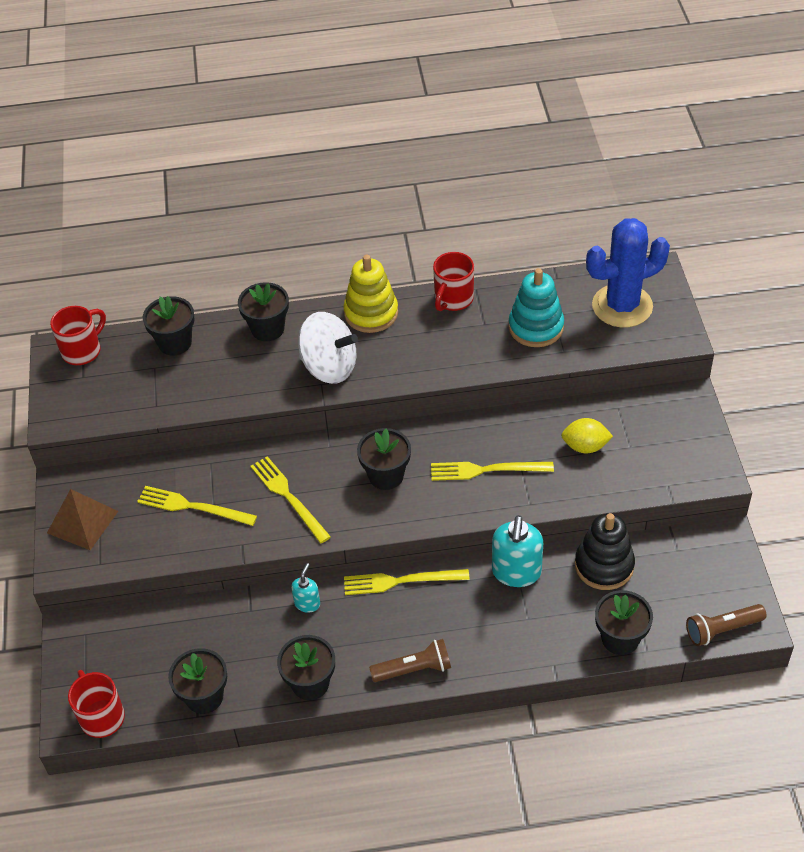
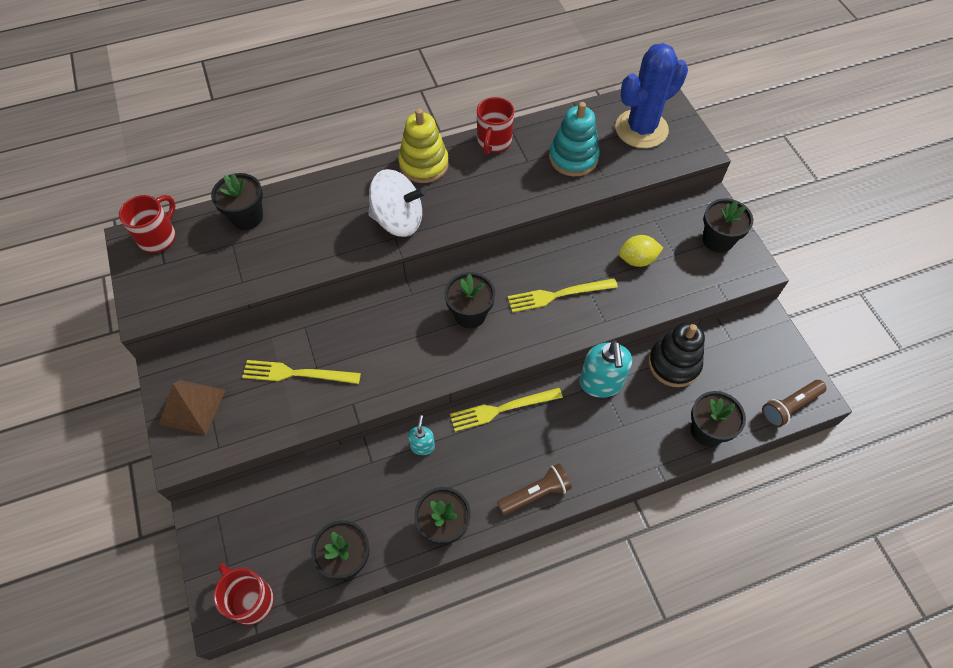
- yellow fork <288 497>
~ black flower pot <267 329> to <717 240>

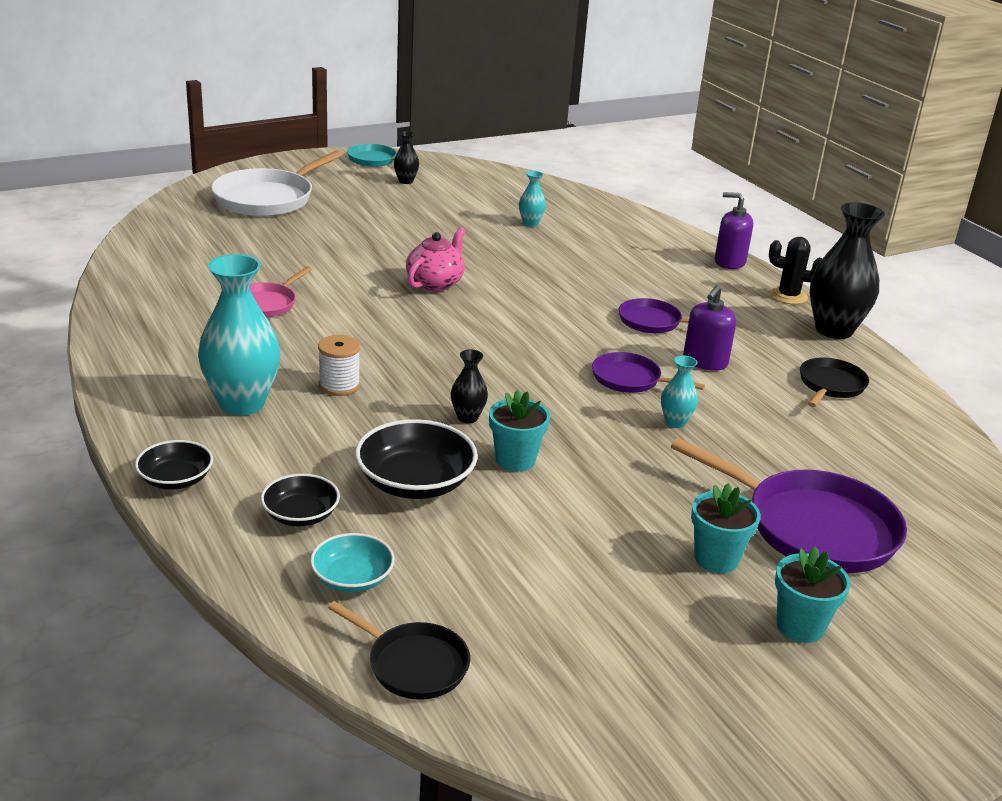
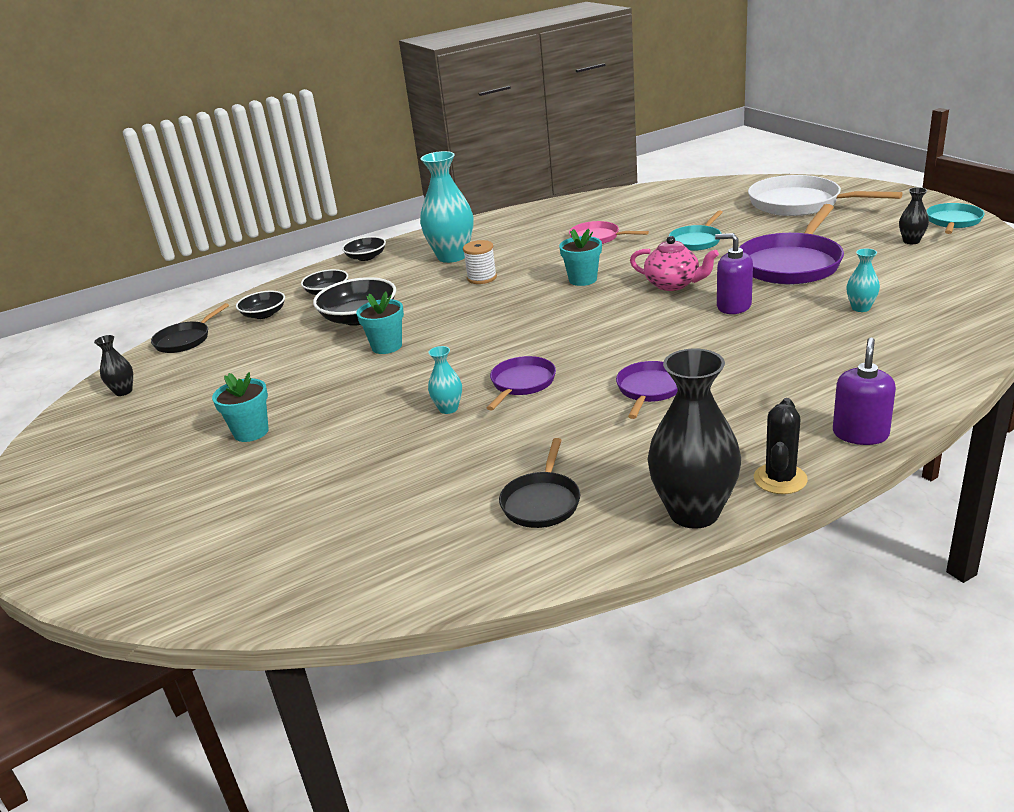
+ turquoise pan <696 241>
~ black vase <467 417> to <123 391>
~ purple pan <812 527> to <791 264>
~ purple soap dispenser <705 362> to <733 306>
~ turquoise flower pot <800 626> to <582 280>
~ turquoise bowl <352 578> to black bowl <264 314>
~ black pan <830 385> = <541 502> 75 degrees clockwise

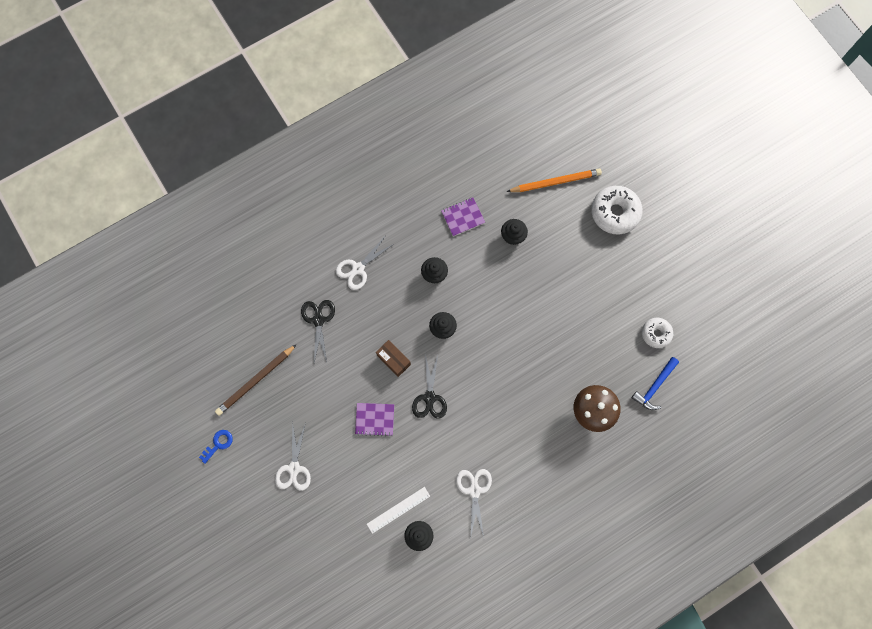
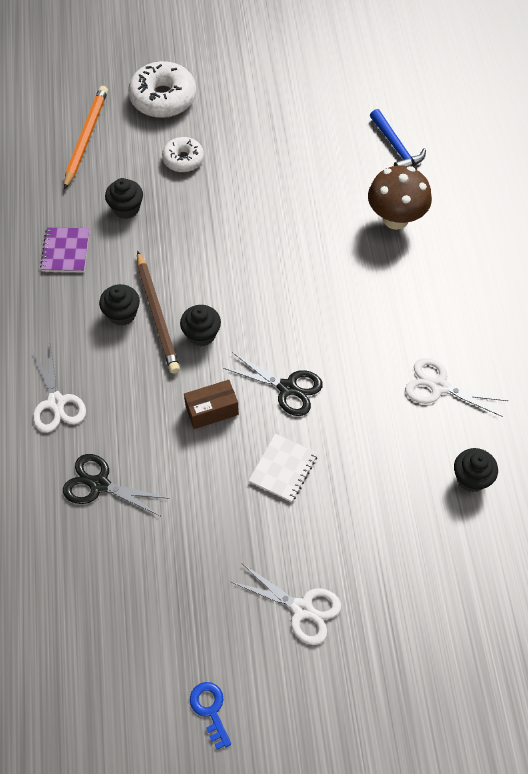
- white ruler <398 510>
~ brown pencil <256 380> to <157 314>
~ white donut <656 333> to <183 159>
~ purple notebook <375 419> to white notebook <283 469>

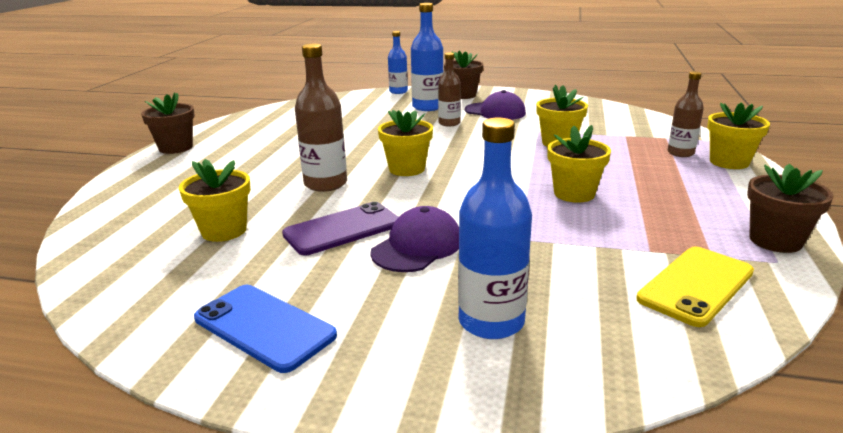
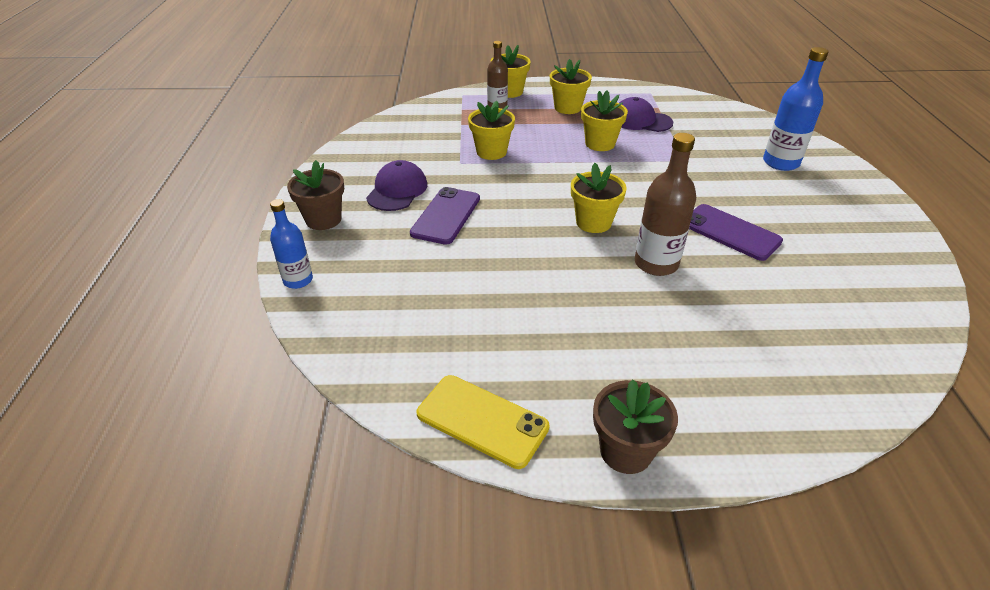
- blue phone <264 327>
- blue bottle <428 107>
- brown flower pot <775 241>
~ yellow flower pot <224 231> to <567 108>
~ purple cap <417 246> to <640 120>
~ yellow phone <695 285> to <482 420>
~ brown bottle <449 123> to purple phone <446 216>

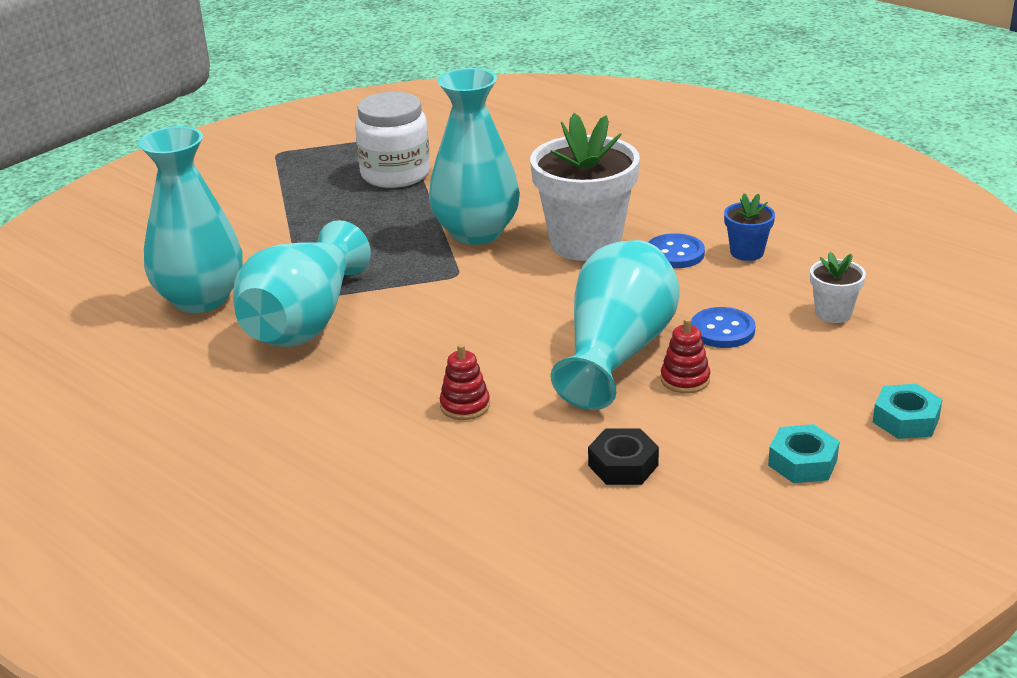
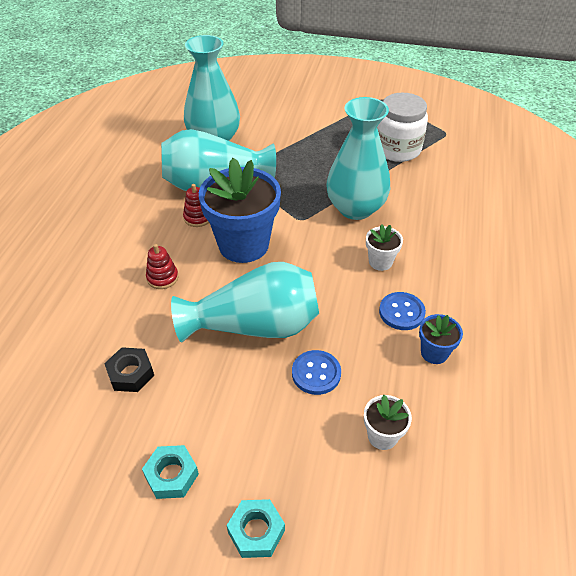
+ blue flower pot <243 245>
~ red stacking toy <685 379> to <198 217>
~ white flower pot <585 243> = <380 262> x0.46

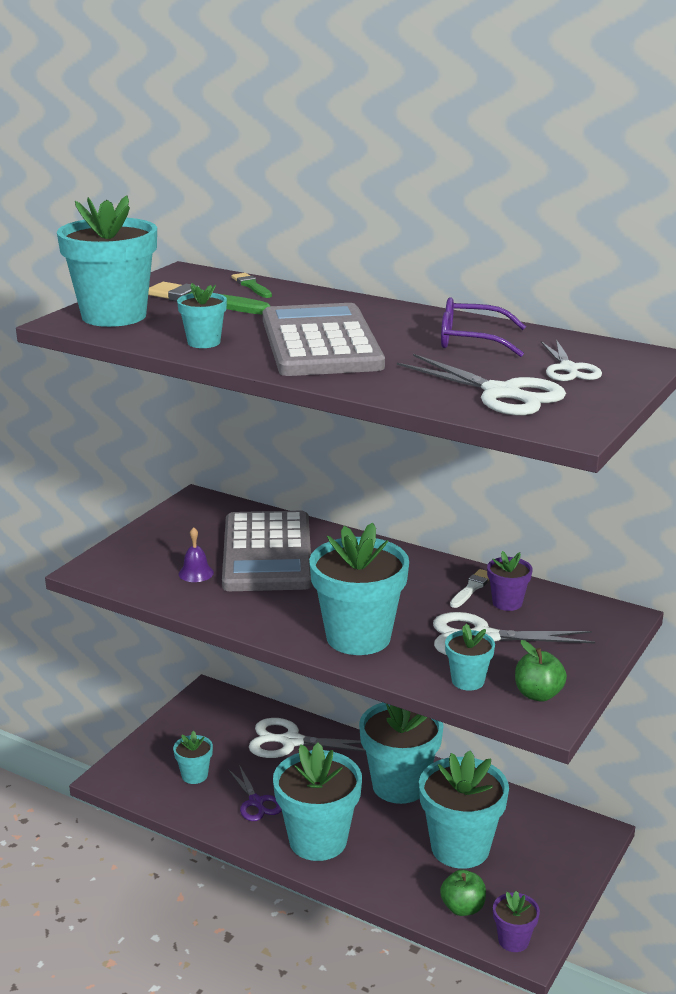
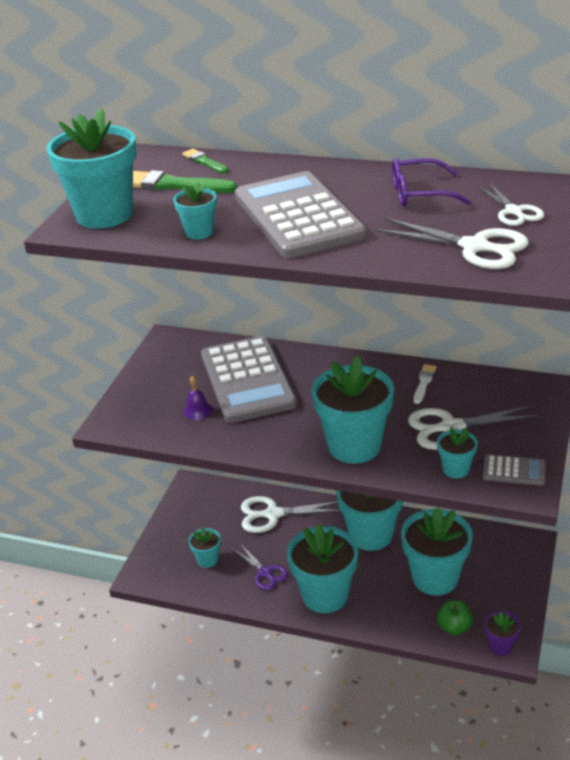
- purple flower pot <507 603>
~ green apple <538 694> to grey calculator <514 471>

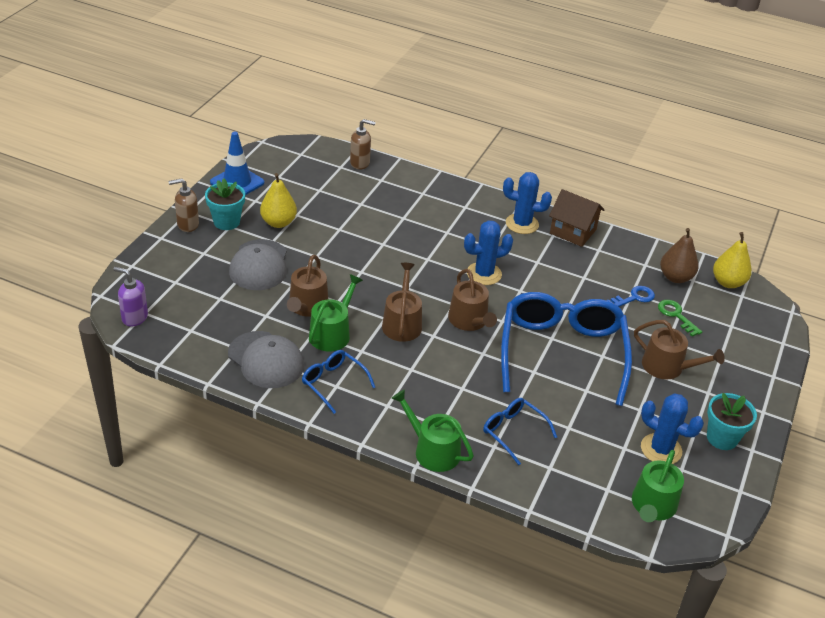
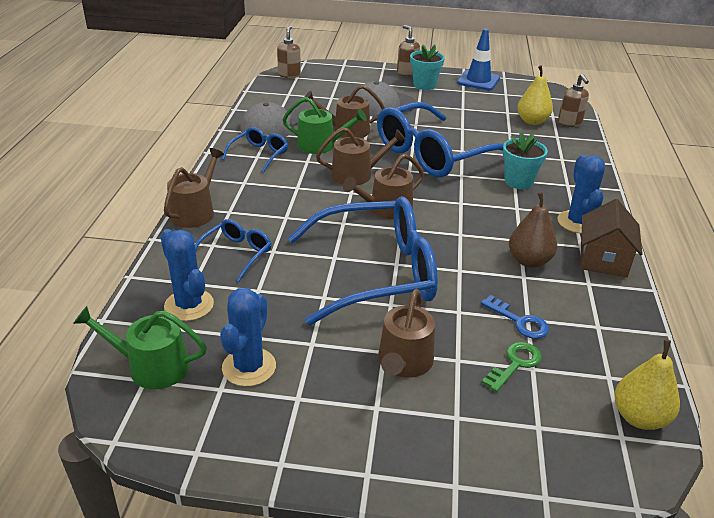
+ blue glasses <432 154>
~ yellow pear <278 222> to <532 121>
~ blue cactus <484 274> to <189 305>
~ brown pear <675 277> to <529 261>
~ turquoise flower pot <722 438> to <518 181>
~ purple soap dispenser <134 317> to brown soap dispenser <289 75>
~ green watering can <432 450> to brown watering can <195 211>

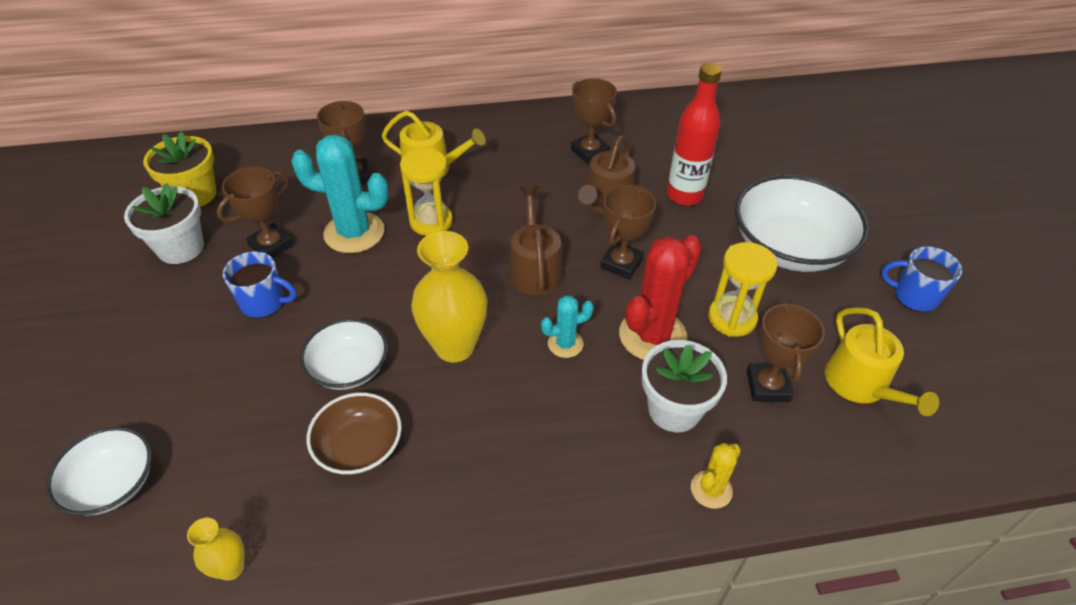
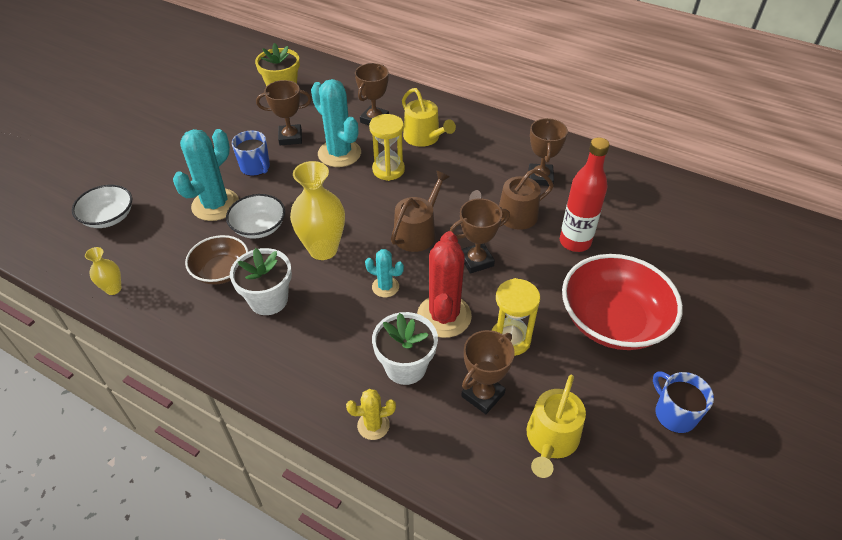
+ turquoise cactus <215 205>
~ white flower pot <181 248> to <268 300>
~ white bowl <789 247> to red bowl <613 320>
~ red cactus <652 335> = <444 316> 75 degrees counterclockwise

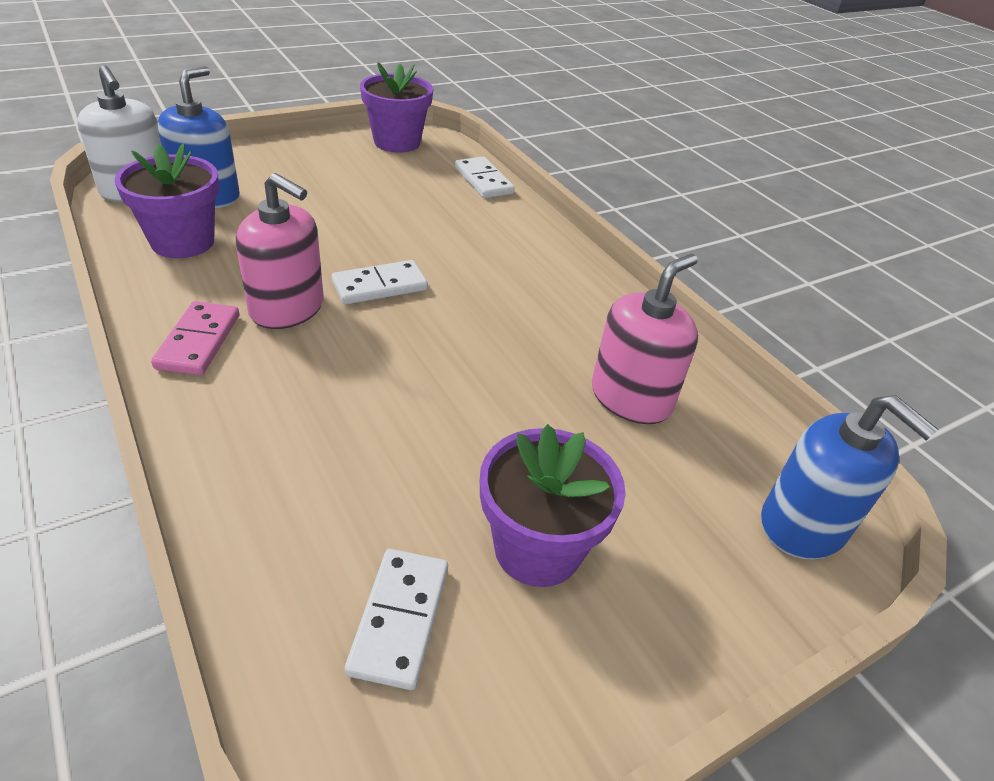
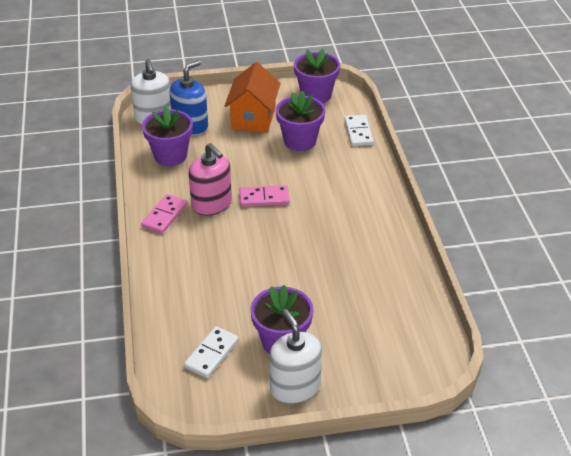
- pink soap dispenser <631 398>
- blue soap dispenser <803 525>
+ orange house <253 118>
+ white soap dispenser <295 387>
+ purple flower pot <300 141>
~ white domino <379 286> to pink domino <264 198>

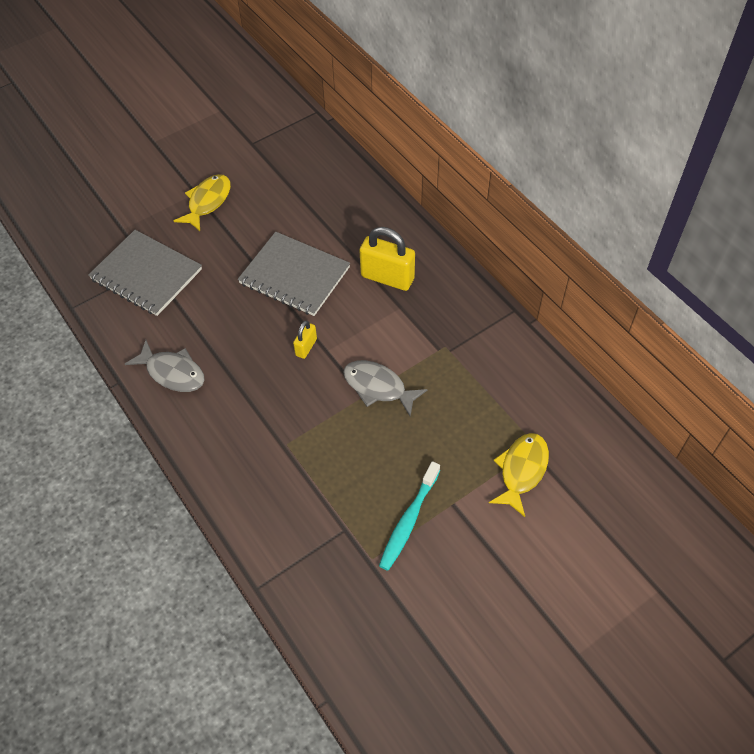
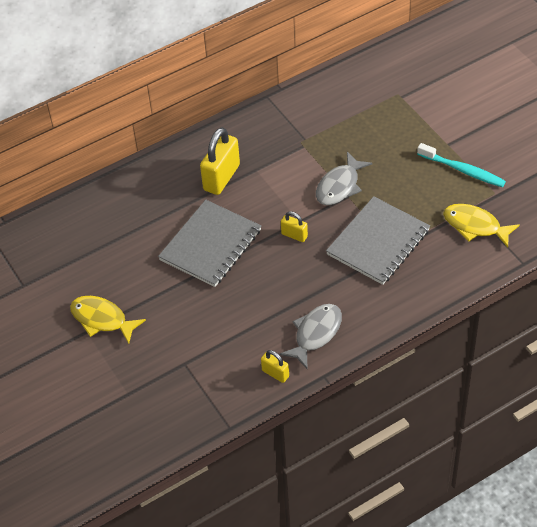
+ yellow padlock <275 373>
~ grey notebook <146 274> to <378 242>
~ yellow fish <521 471> to <475 226>

